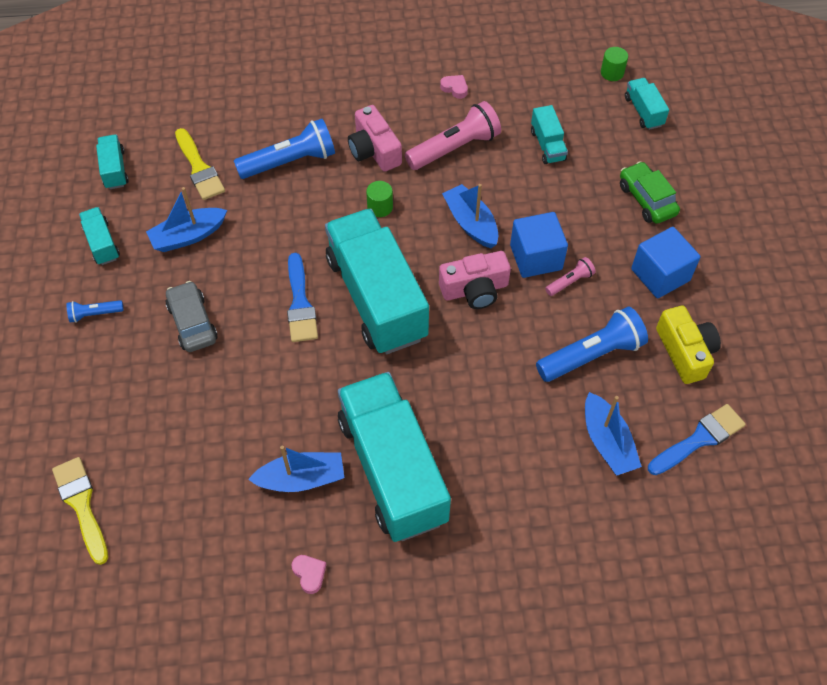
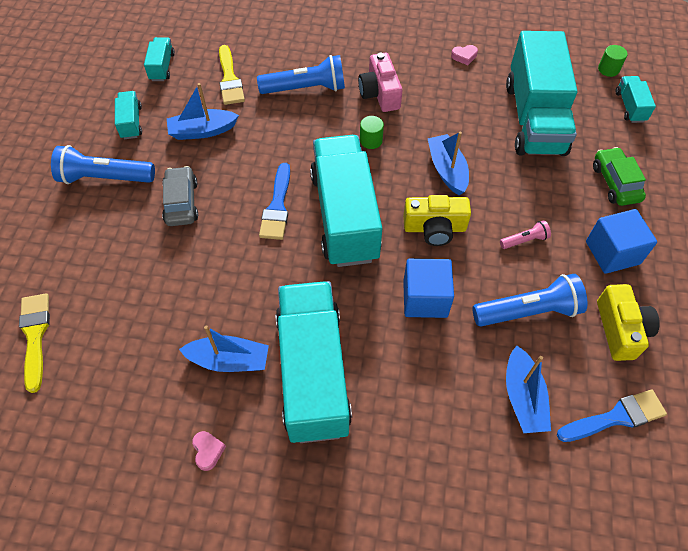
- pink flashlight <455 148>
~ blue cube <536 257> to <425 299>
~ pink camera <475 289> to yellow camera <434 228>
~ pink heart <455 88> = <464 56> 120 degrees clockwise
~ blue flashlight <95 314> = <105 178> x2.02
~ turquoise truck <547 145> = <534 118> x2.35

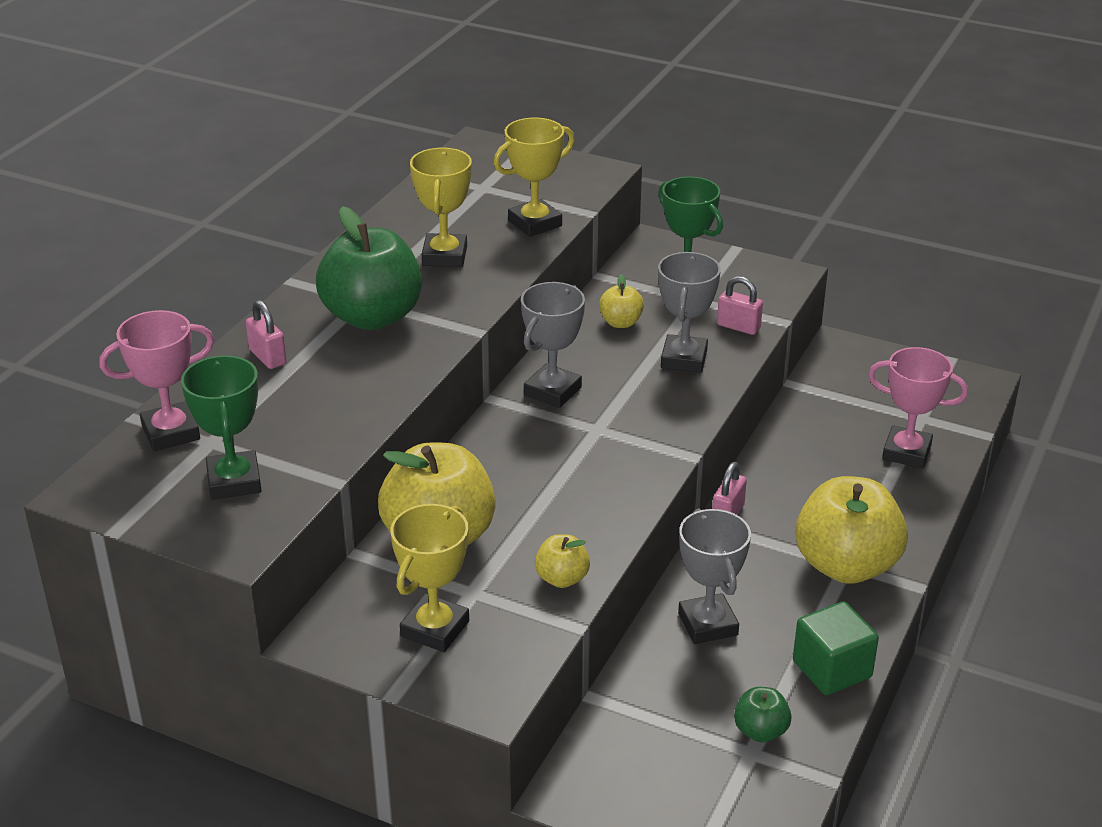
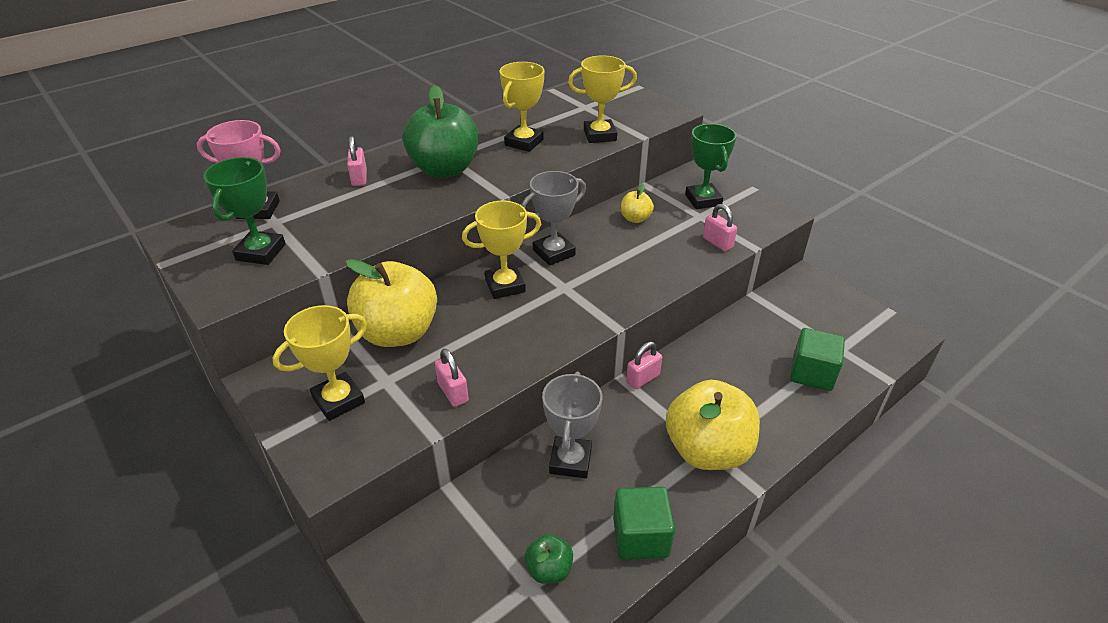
- grey trophy <684 359>
+ yellow trophy <505 286>
~ yellow apple <562 578> to pink padlock <453 392>
~ pink trophy <906 452> to green cube <812 373>

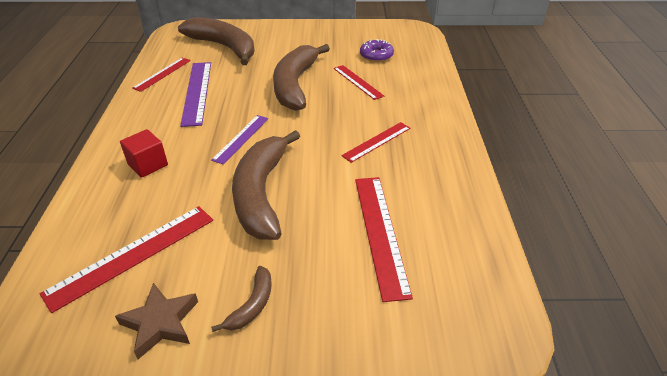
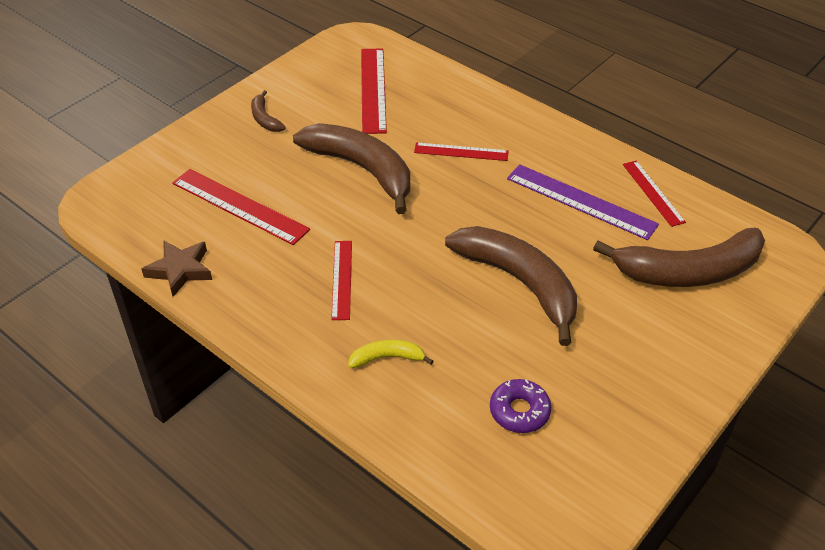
- red cube <148 165>
- purple ruler <241 138>
+ yellow banana <387 358>
~ brown star <160 323> to <180 270>
~ red ruler <357 82> to <461 152>

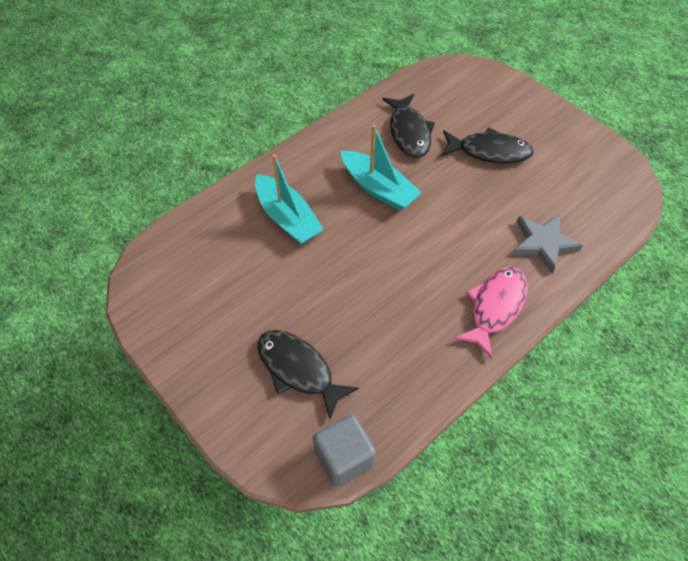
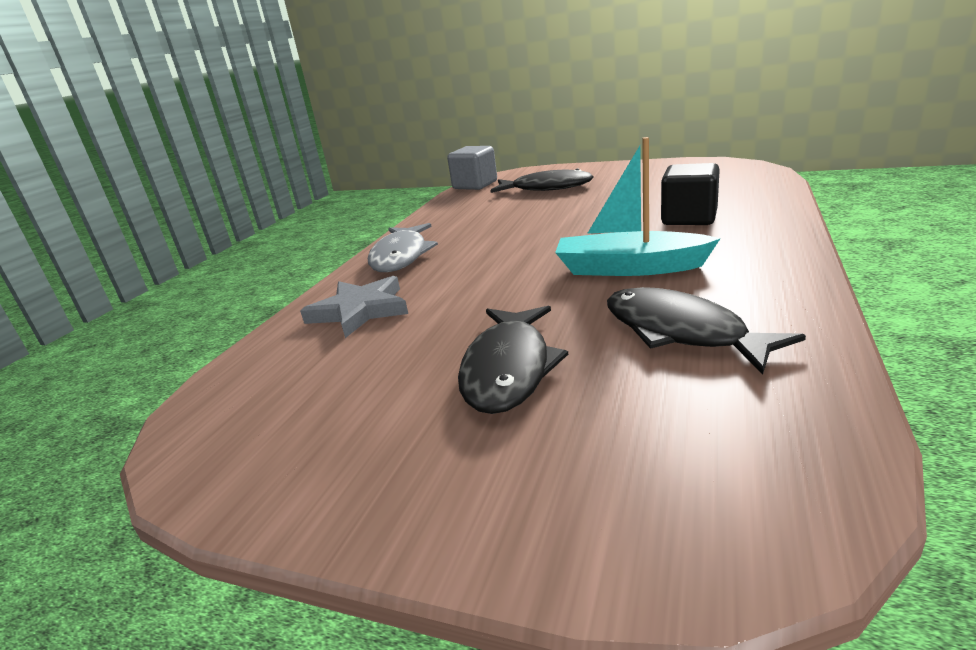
~ turquoise boat <287 218> to black cube <689 218>
~ pink fish <495 307> to grey fish <401 256>
~ black fish <489 151> = <508 369> 60 degrees counterclockwise

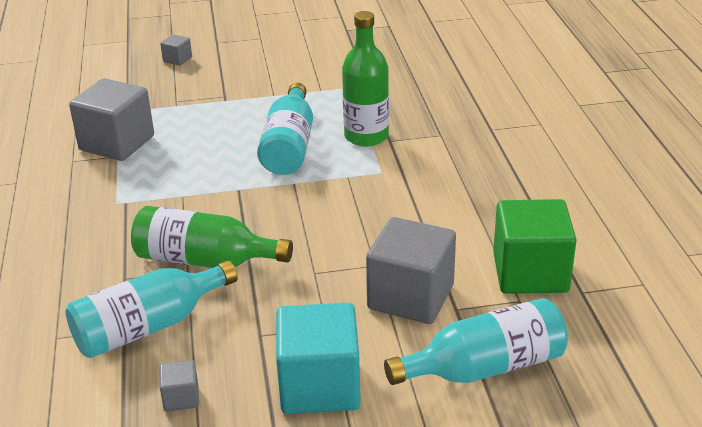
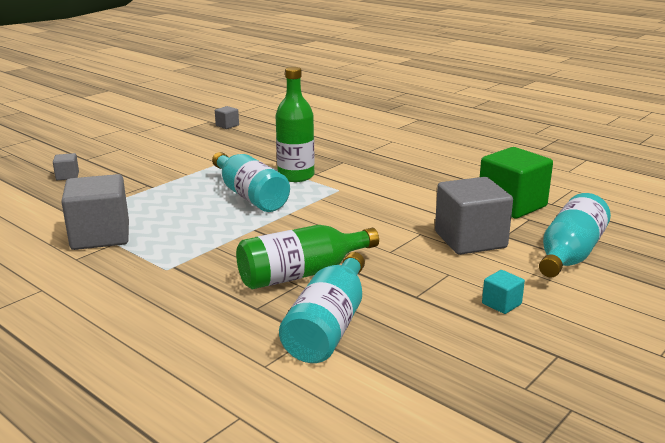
~ grey cube <181 398> to <227 125>
~ turquoise cube <319 386> = <501 304> x0.45

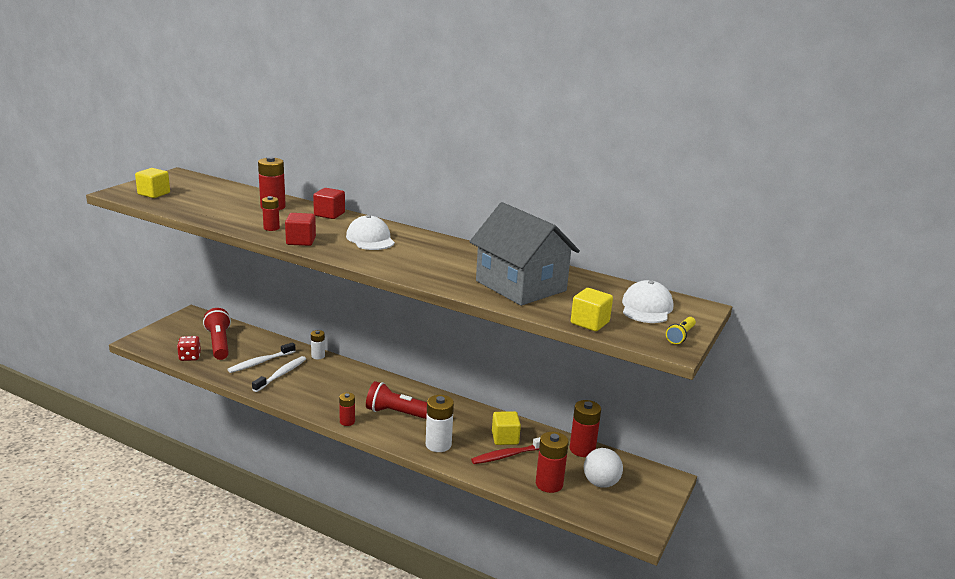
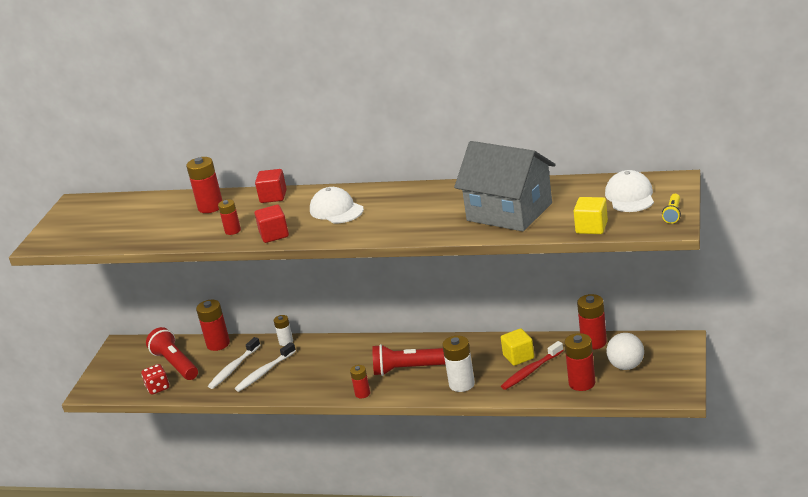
- yellow cube <154 194>
+ red battery <218 344>
~ white toothbrush <281 374> = <264 372> 150 degrees counterclockwise

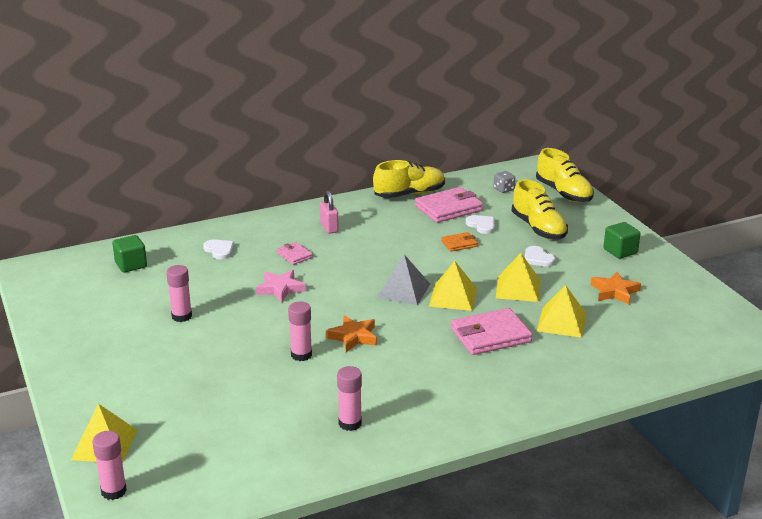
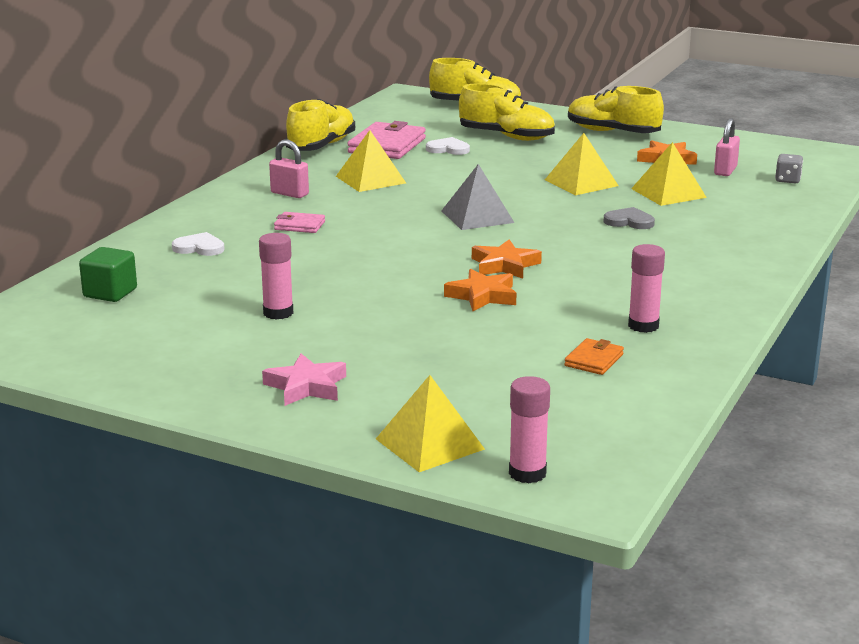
- white heart <538 258>
+ pink padlock <725 171>
~ pink star <280 289> to <306 386>
~ yellow pyramid <453 297> to <370 179>
~ orange wallet <459 244> to <594 360>
~ grey dice <503 189> to <787 180>
~ pink glue stick <301 355> to orange star <482 296>
~ pink wallet <490 335> to grey heart <629 221>
~ green cube <620 251> to yellow shoe <612 132>

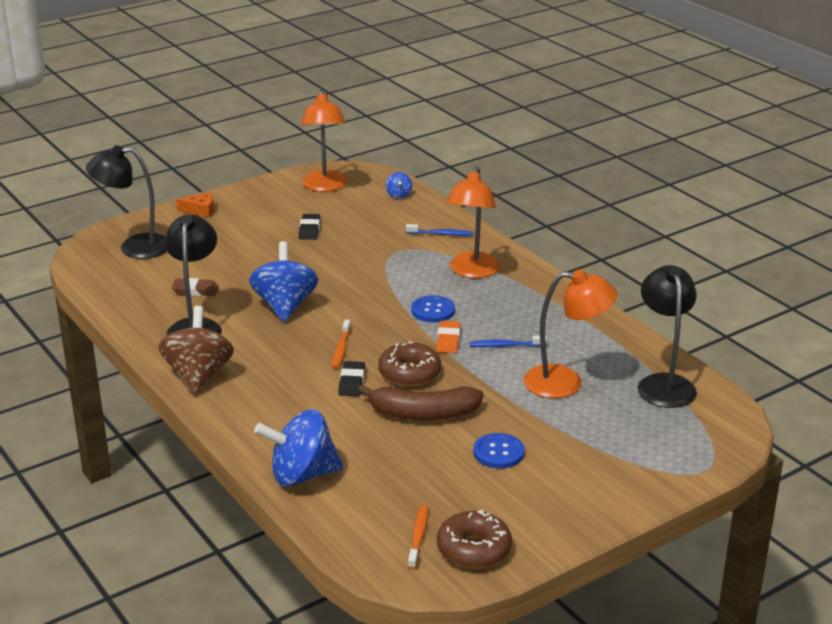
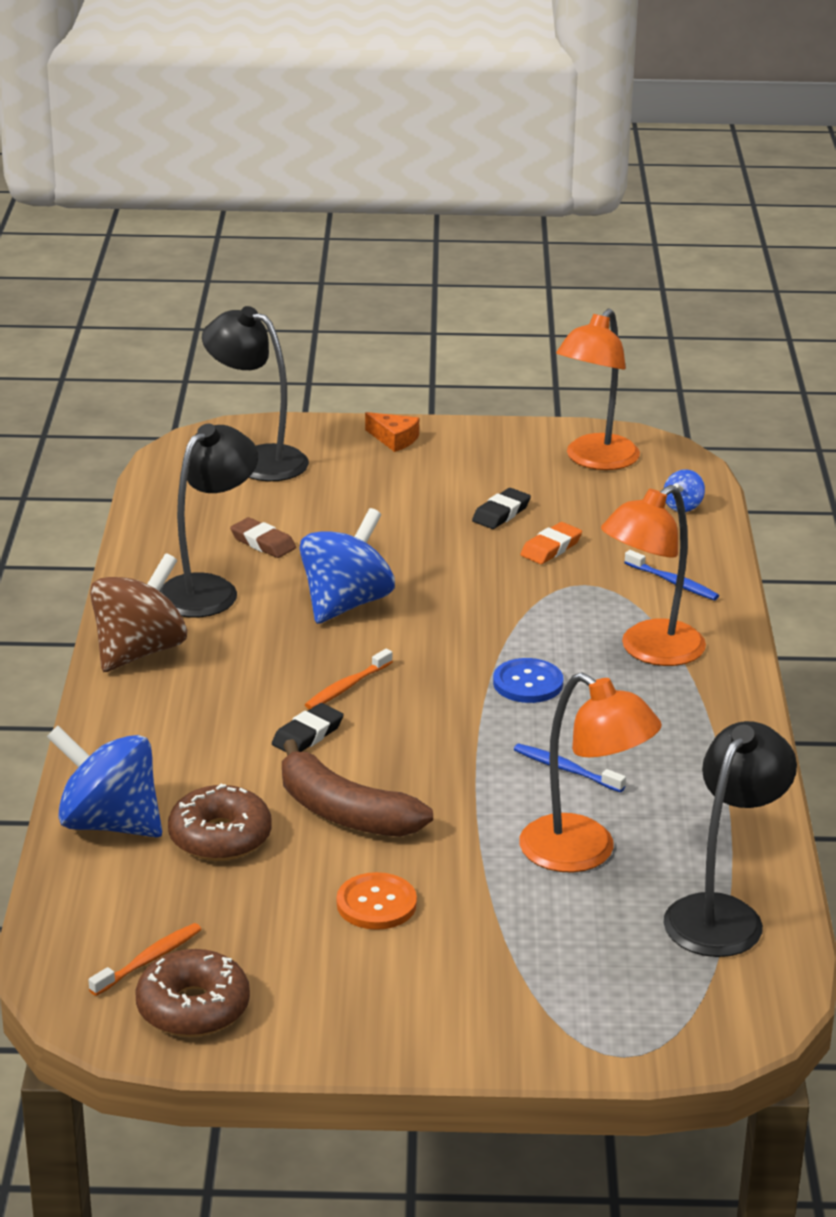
~ brown donut <409 373> to <220 837>
~ orange eraser <448 340> to <551 548>
~ blue button <498 452> to orange button <376 904>

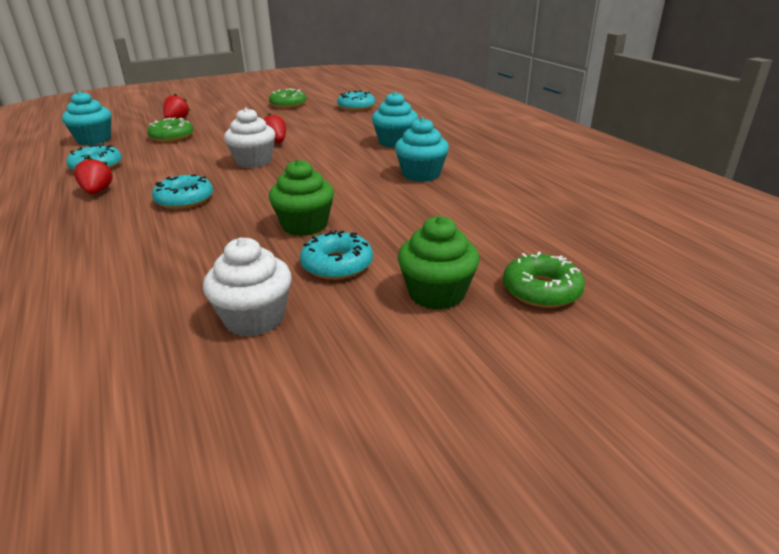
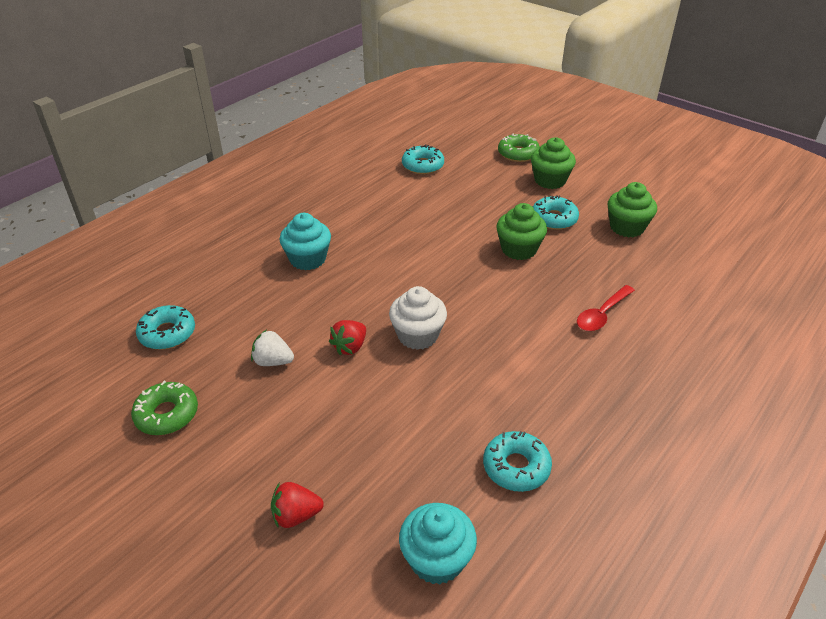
- red strawberry <97 192>
- green donut <172 137>
- turquoise cupcake <421 174>
+ white strawberry <273 361>
+ red spoon <602 314>
~ turquoise donut <184 200> to <423 166>
~ white cupcake <254 318> to green cupcake <627 227>

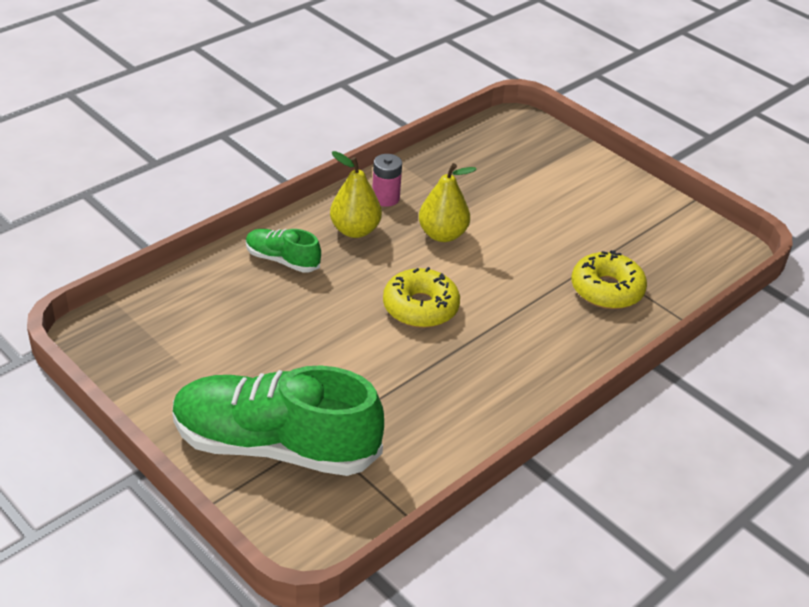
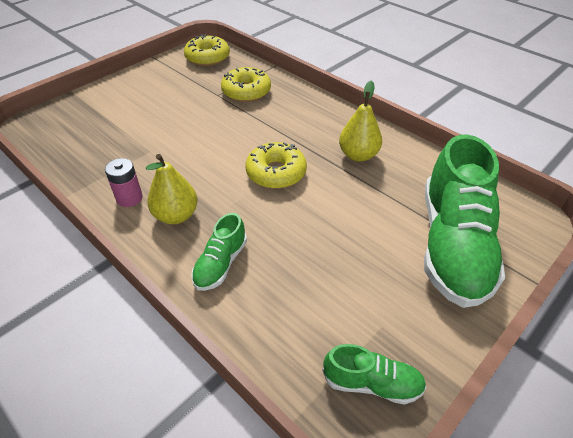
+ yellow donut <207 58>
+ green shoe <372 383>
~ yellow pear <442 234> to <358 155>

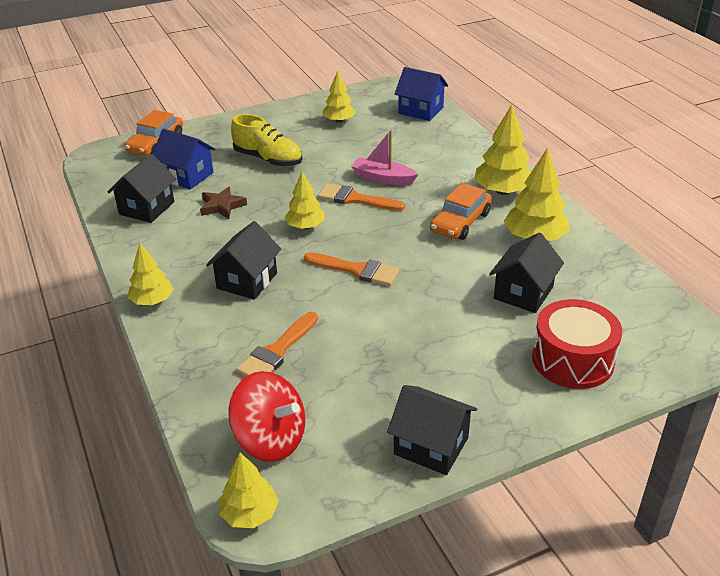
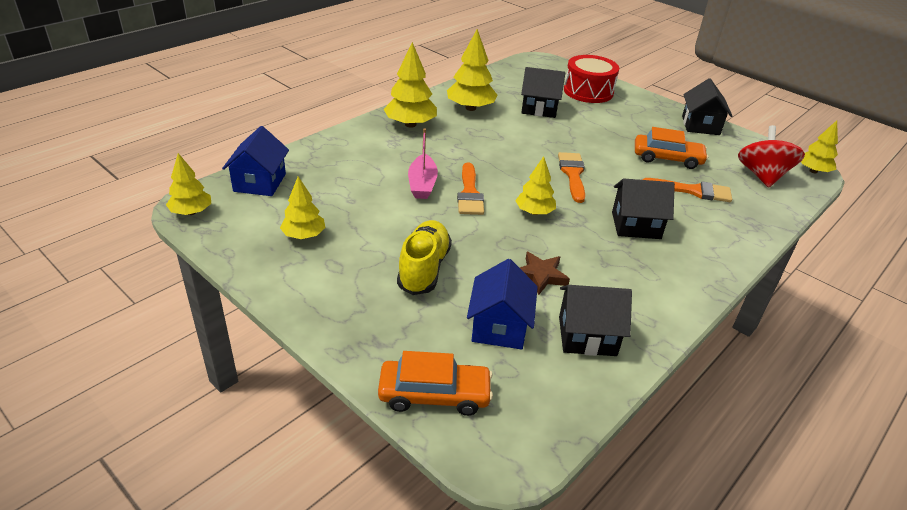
~ yellow tree <152 301> to <191 212>
~ orange car <460 222> to <667 158>

